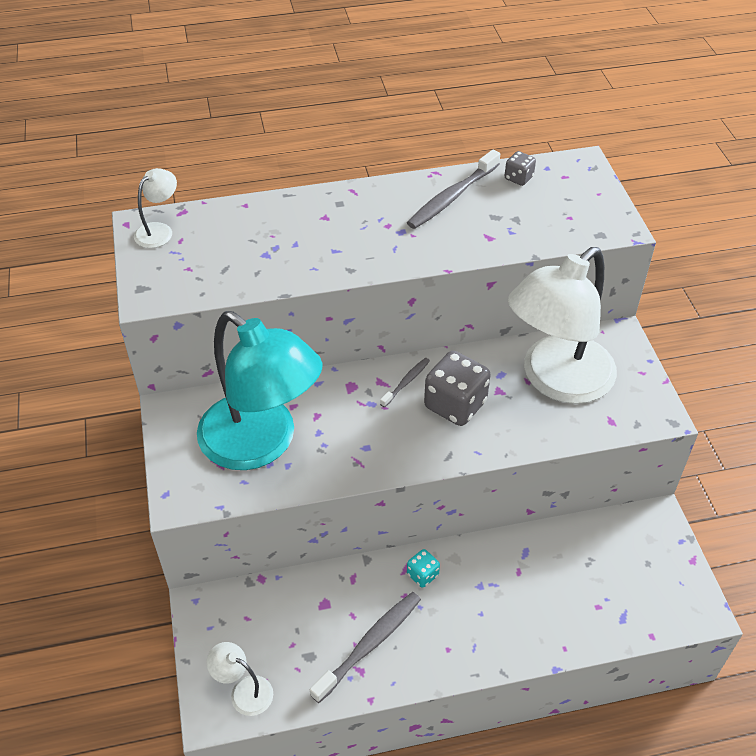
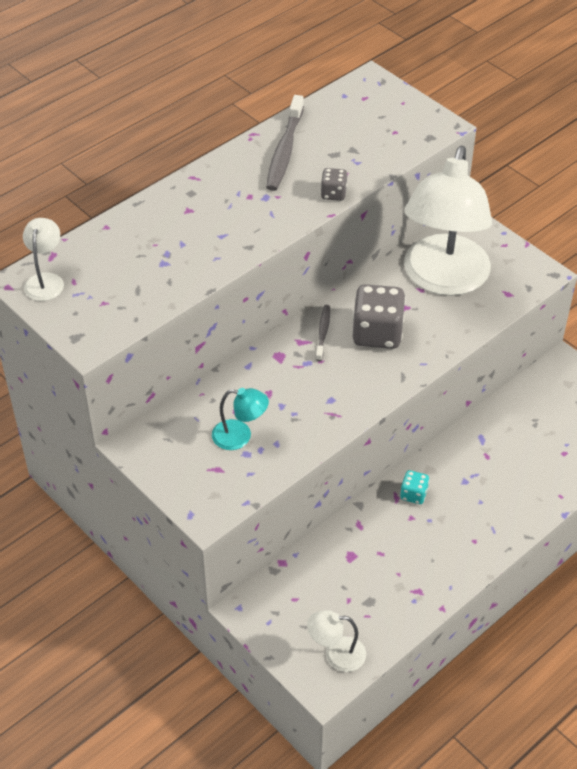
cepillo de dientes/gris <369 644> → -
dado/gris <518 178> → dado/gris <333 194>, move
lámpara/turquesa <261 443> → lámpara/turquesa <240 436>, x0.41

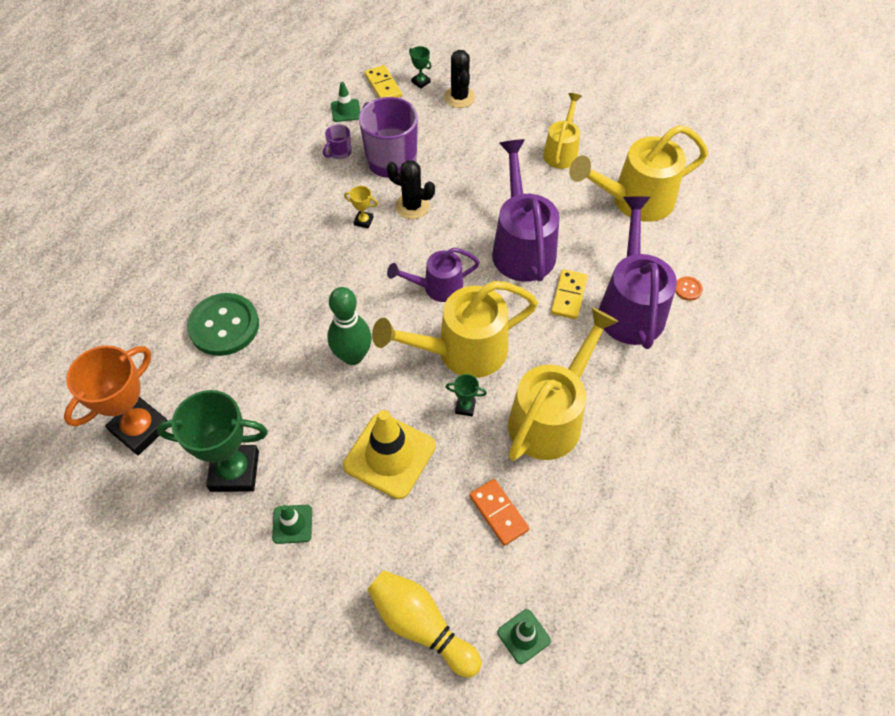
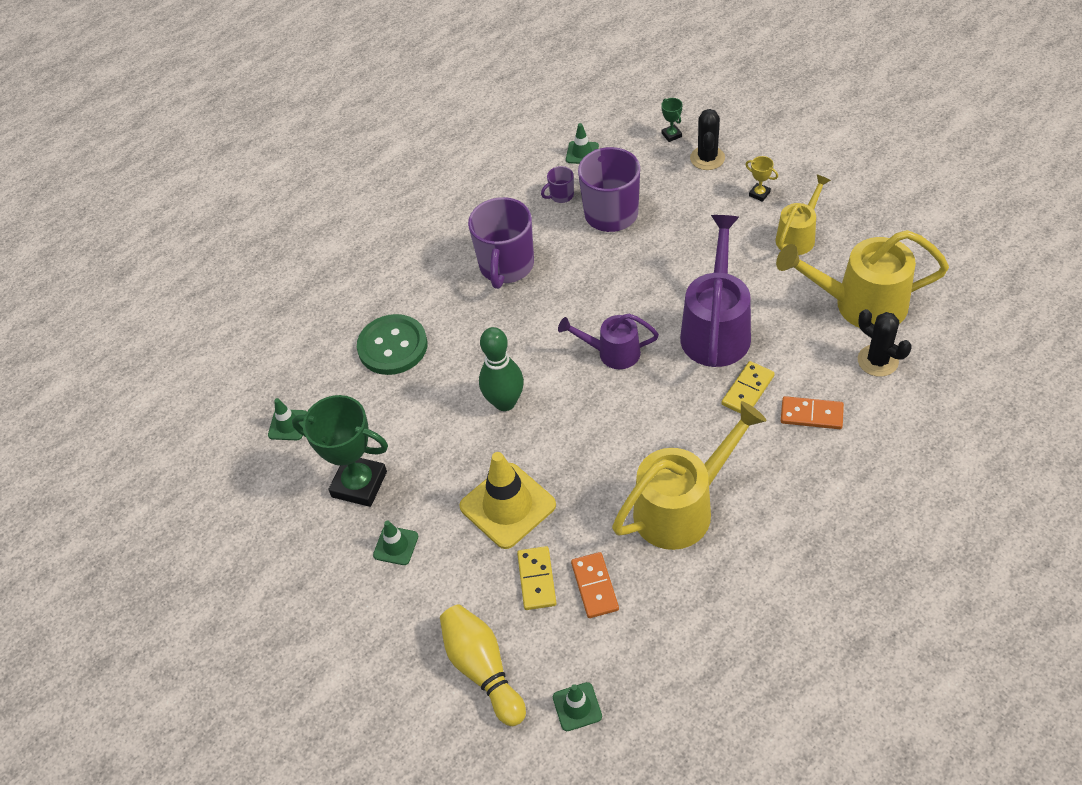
regadera/amarillo <461 351> → -
trofeo/verde <465 407> → -
botón/naranja <688 289> → -
- → taza/morado <506 266>
trofeo/amarillo <363 221> → trofeo/amarillo <759 194>, move
ficha de dominó/amarillo <383 85> → ficha de dominó/amarillo <537 579>, move
cactus/negro <412 206> → cactus/negro <877 361>, move
trofeo/naranja <140 428> → cono de tráfico/verde <288 425>
regadera/morado <630 305> → ficha de dominó/naranja <811 414>

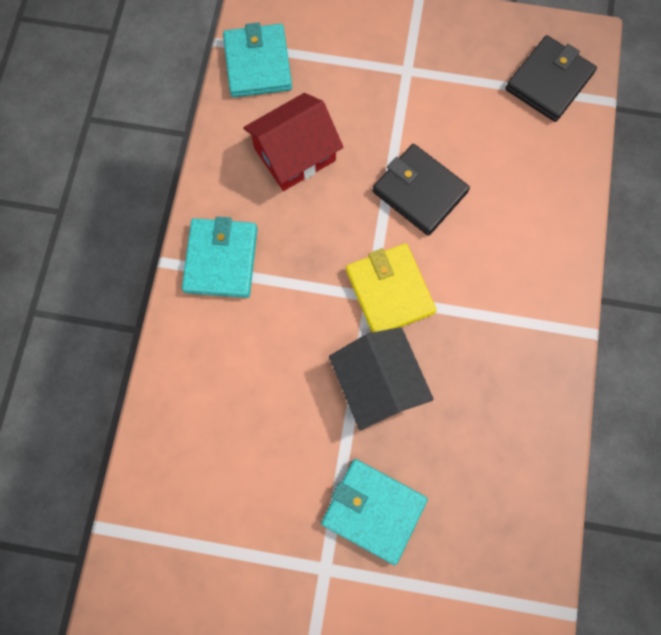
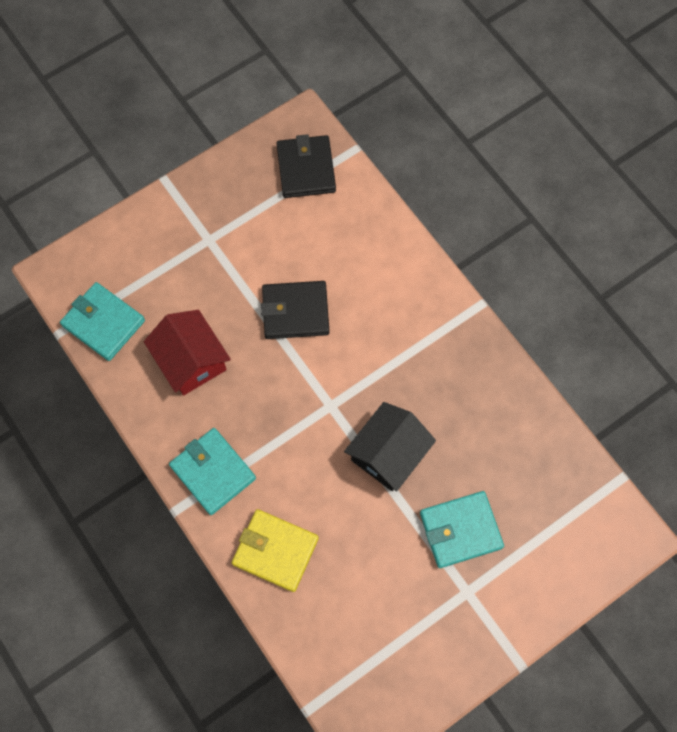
cartera/amarillo <389 291> → cartera/amarillo <275 551>, move
casa/rojo <295 154> → casa/rojo <191 360>, 45 degrees counterclockwise
casa/negro <378 383> → casa/negro <388 453>, 75 degrees counterclockwise

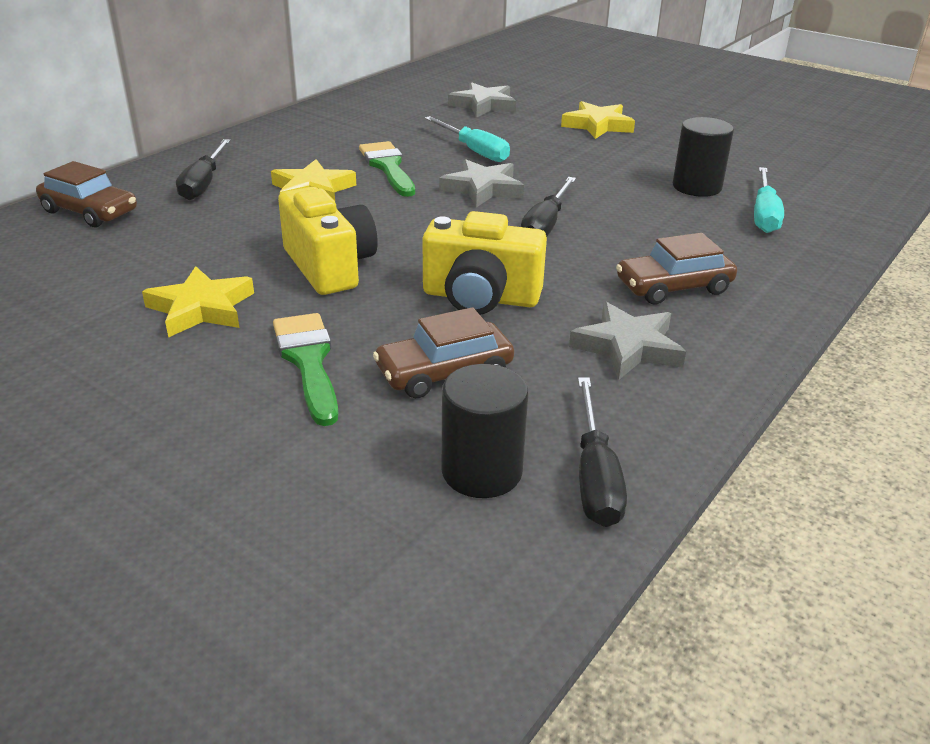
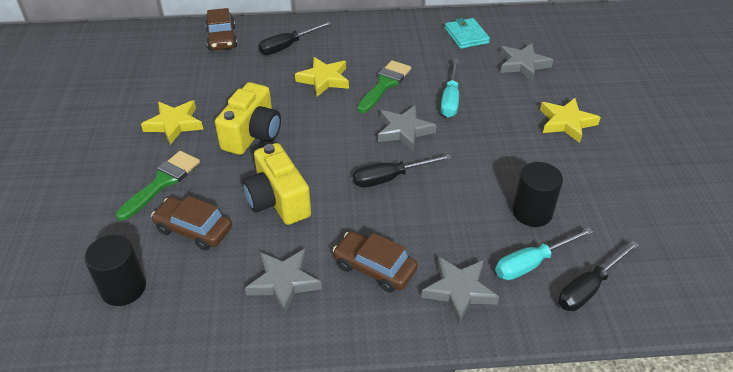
- → estrella/gris <459 290>
- → cartera/turquesa <466 36>
destornillador/negro <595 476> → destornillador/negro <588 288>, move

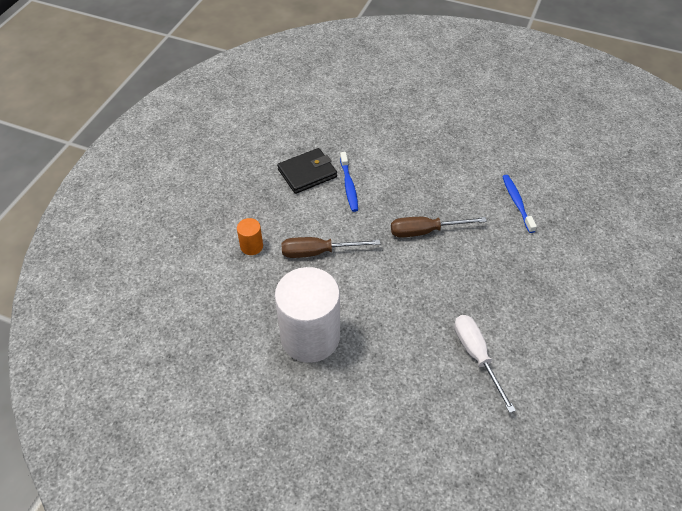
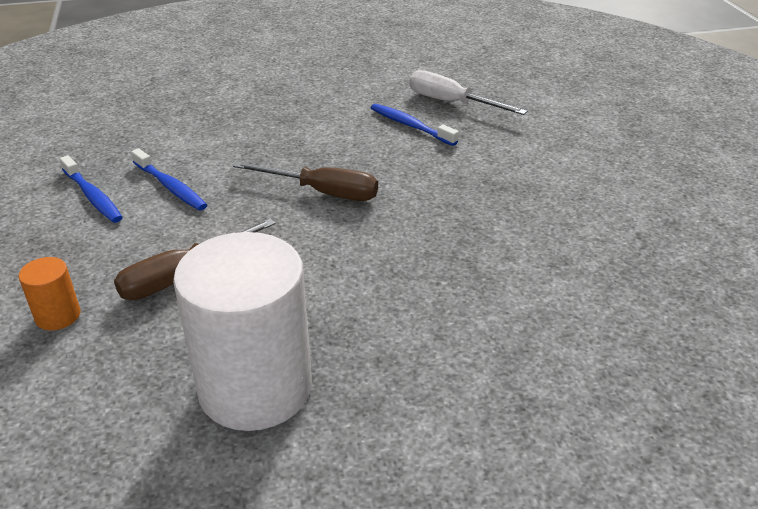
destornillador/blanco <476 356> → destornillador/blanco <451 103>, move
cartera/negro <307 173> → cepillo de dientes/azul <92 196>
destornillador/marrón <425 231> → destornillador/marrón <323 192>, 120 degrees counterclockwise

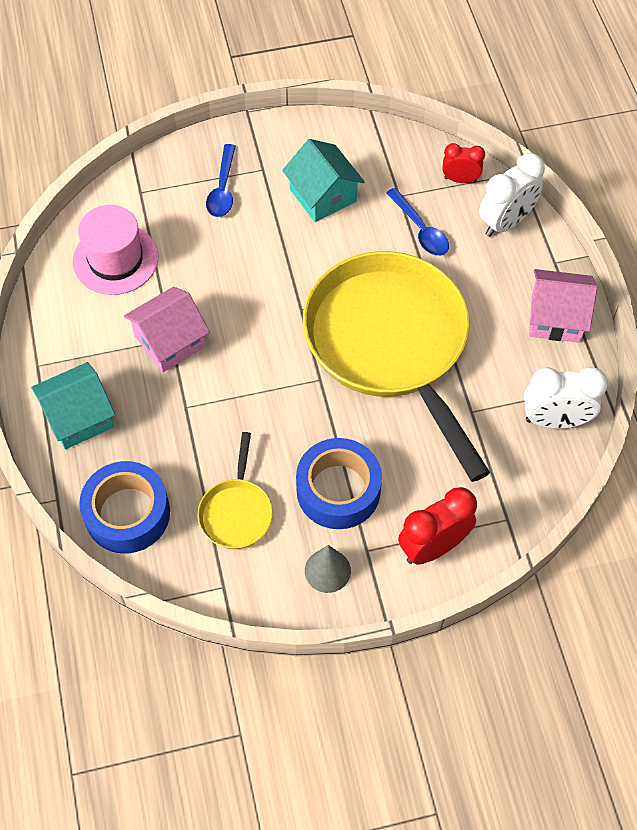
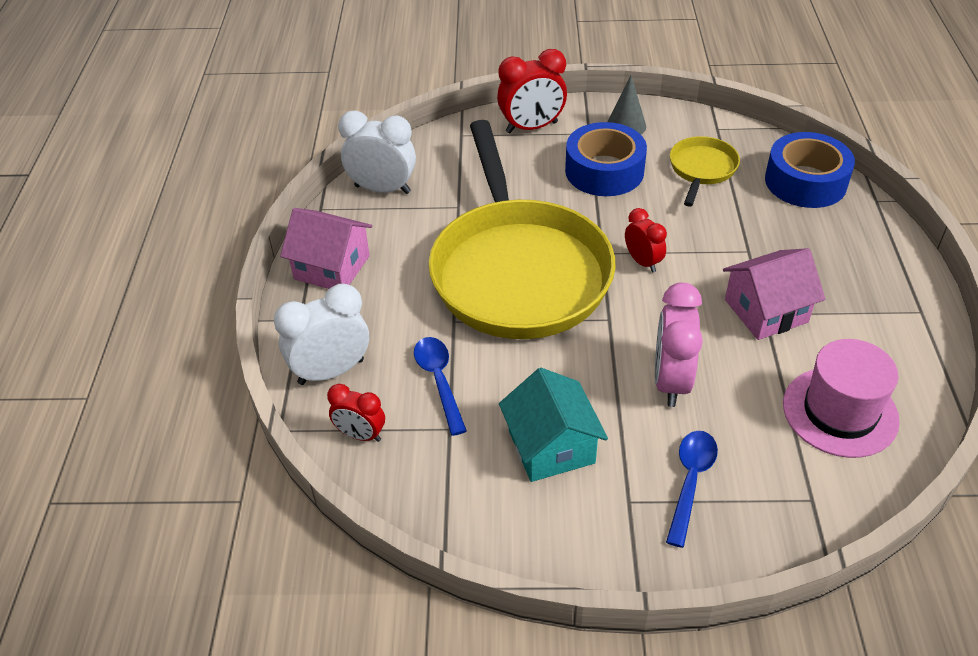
casa/turquesa <79 417> → -
- → despertador/rojo <642 262>
- → despertador/rosa <671 381>

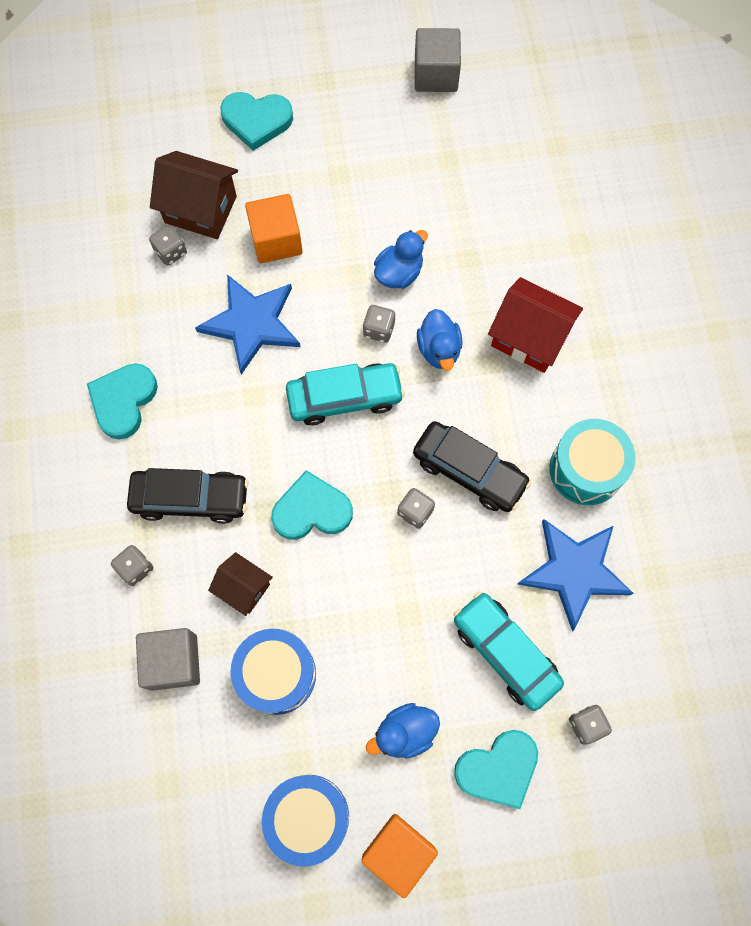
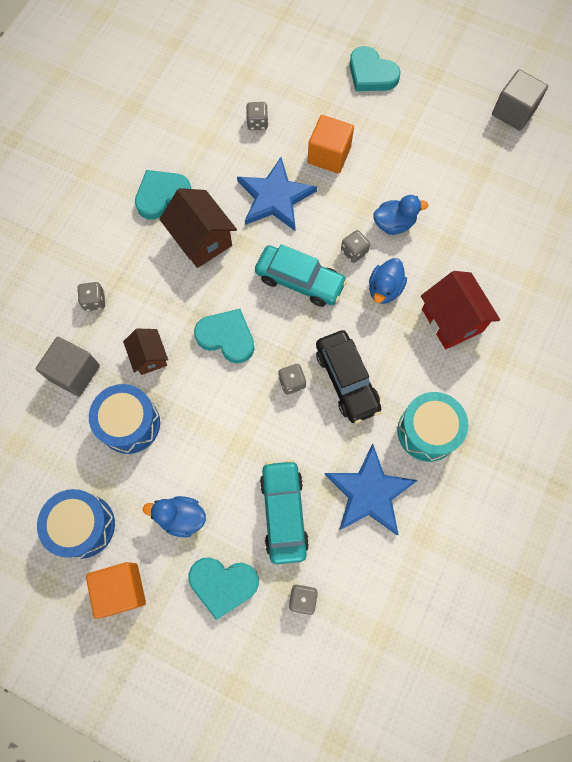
coche/negro <190 498> → -
casa/marrón <200 209> → casa/marrón <201 240>, move

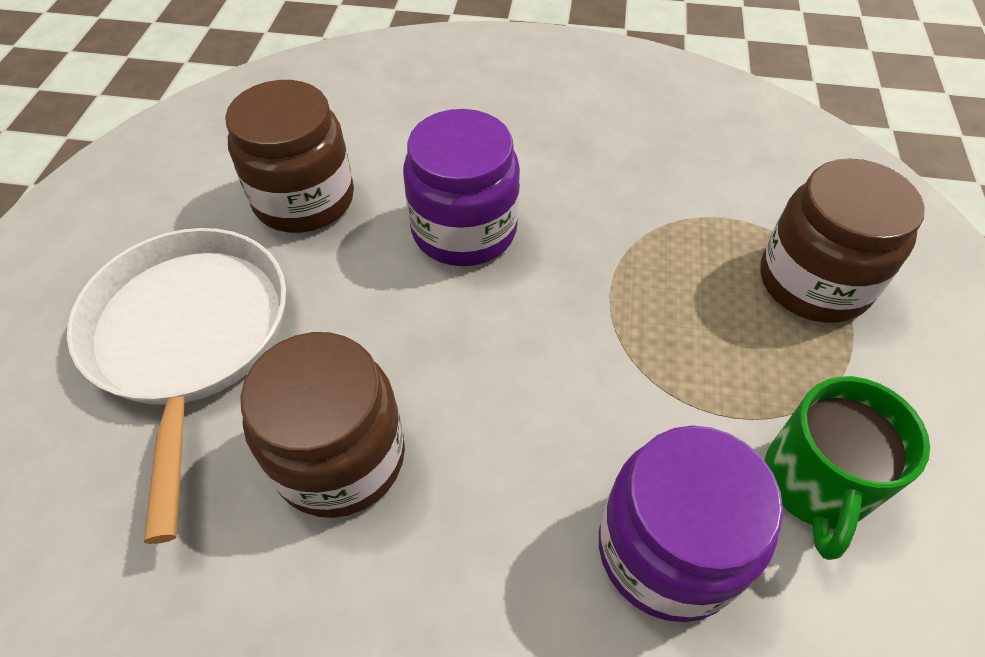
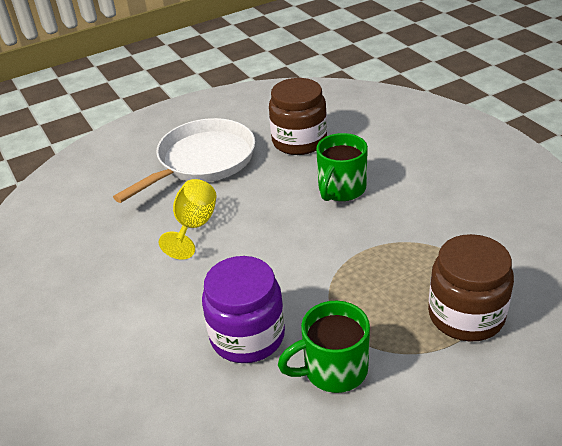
tarro/marrón <340 457> → copa/amarillo <194 226>
tarro/morado <464 230> → taza/verde <341 189>

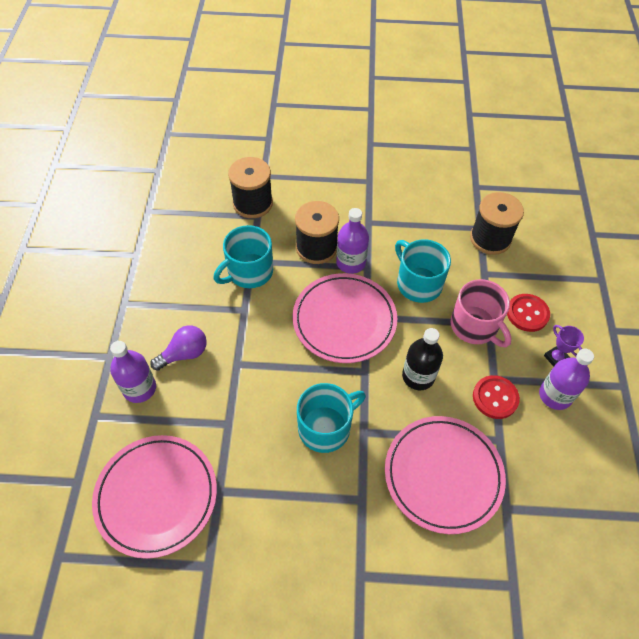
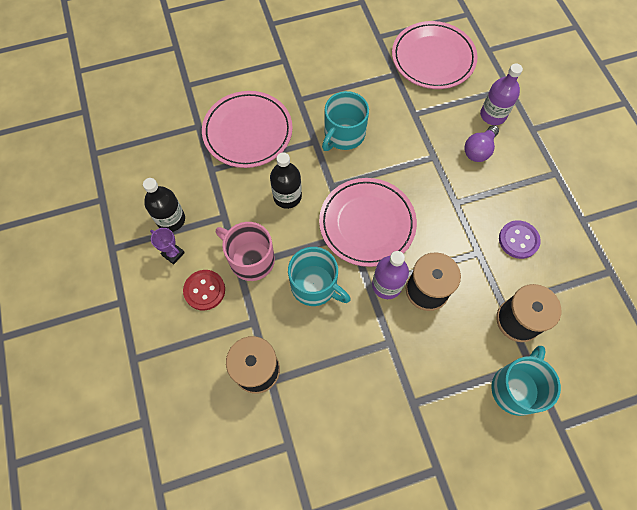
botón/rojo <495 398> → -
- → botón/morado <518 240>
taza/turquesa <249 272> → taza/turquesa <516 388>, move
botella/morado <555 395> → botella/negro <171 219>

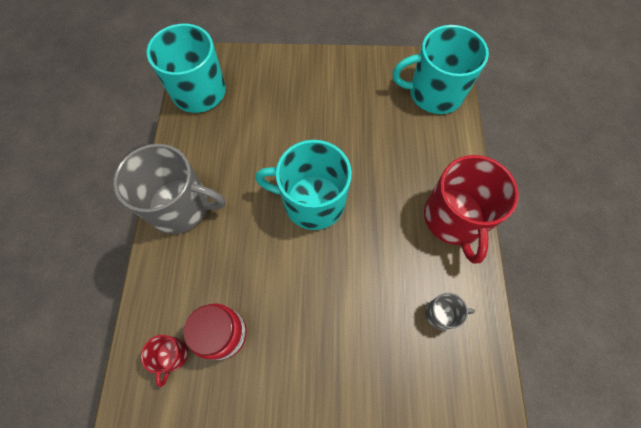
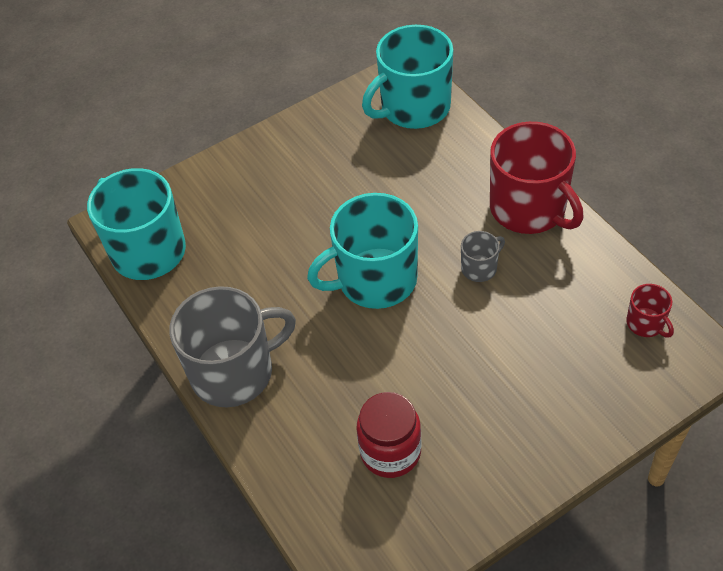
taza/rojo <172 355> → taza/rojo <646 323>, move
taza/gris <441 314> → taza/gris <480 268>, move

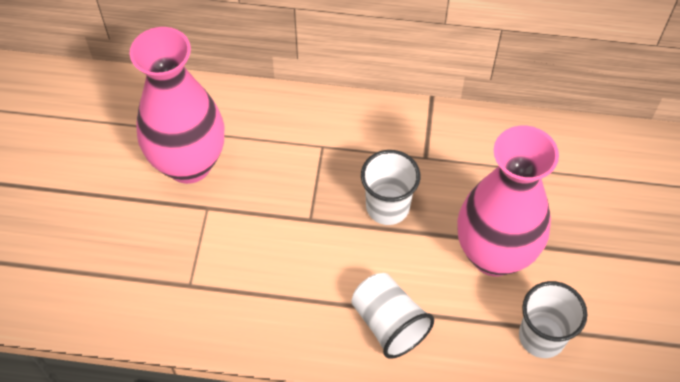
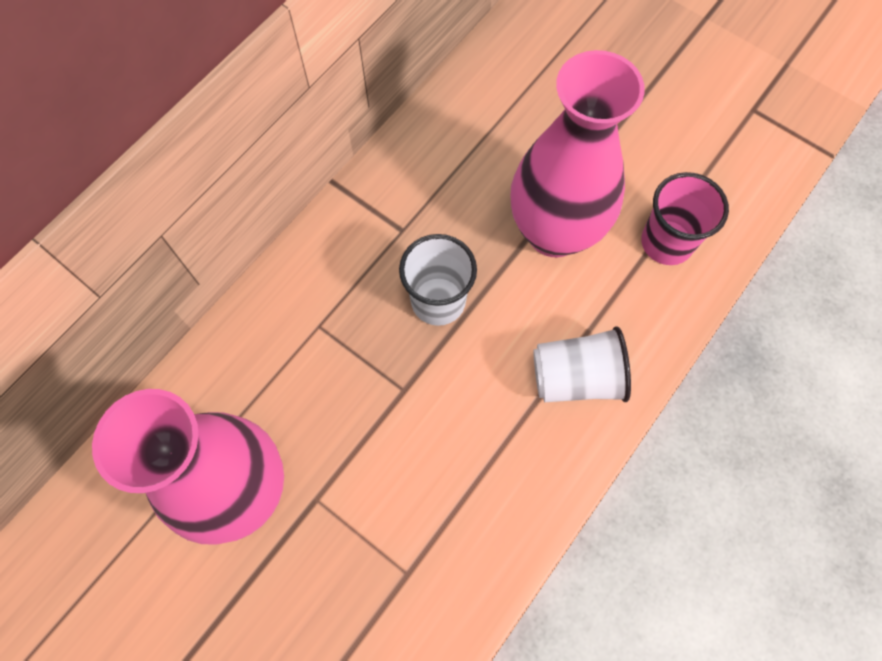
vaso/blanco <542 337> → vaso/rosa <666 242>

